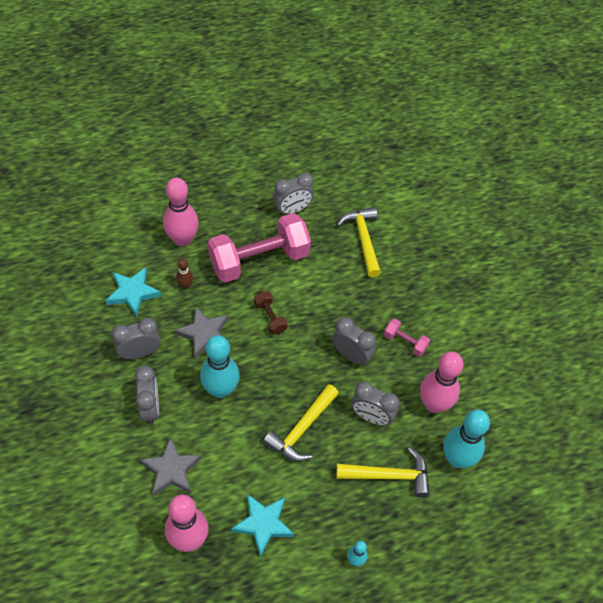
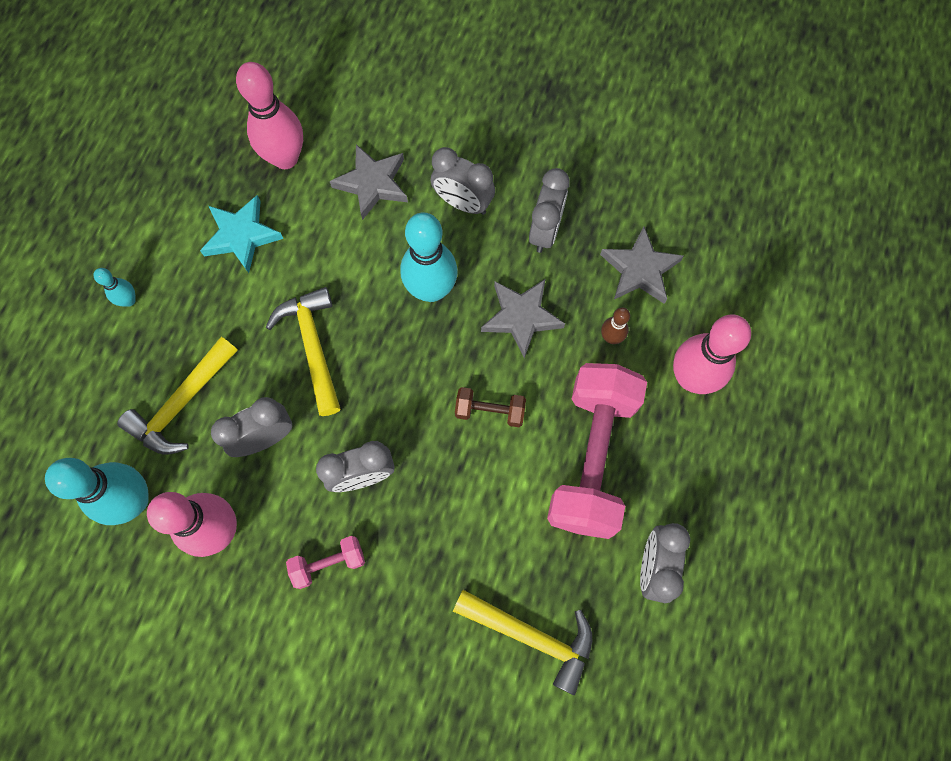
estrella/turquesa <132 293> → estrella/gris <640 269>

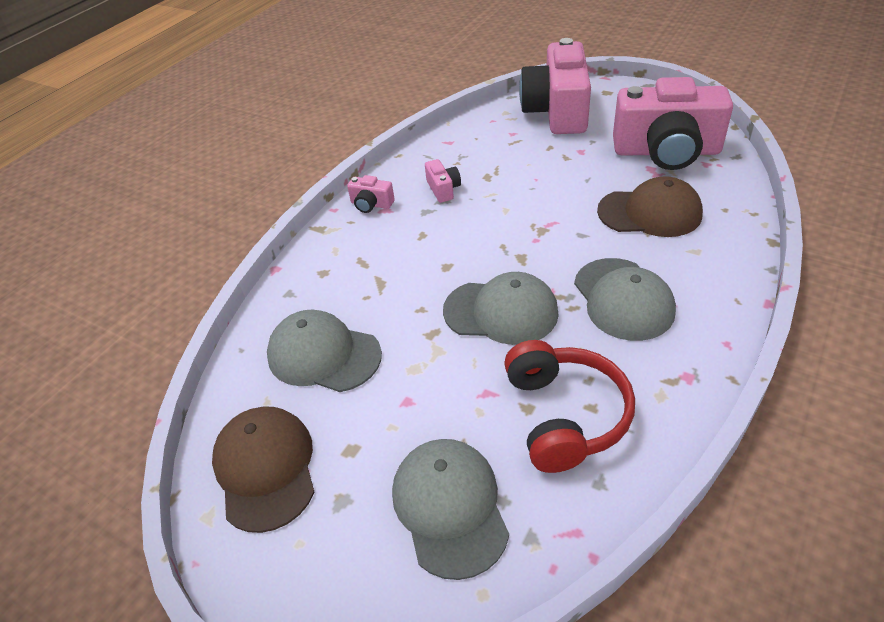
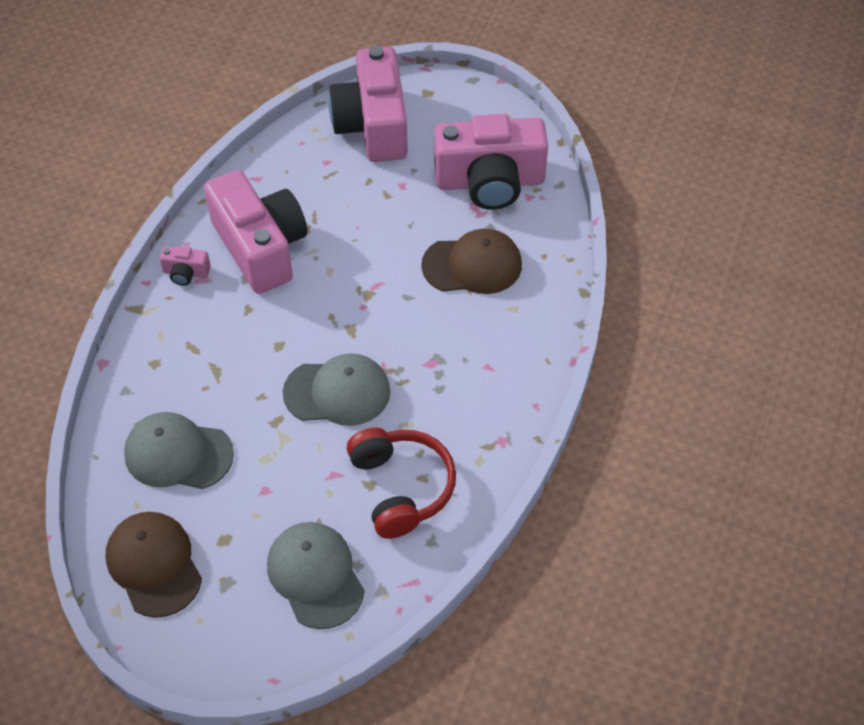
gorra/gris <623 299> → -
cámara/rosa <443 189> → cámara/rosa <260 247>, x2.47

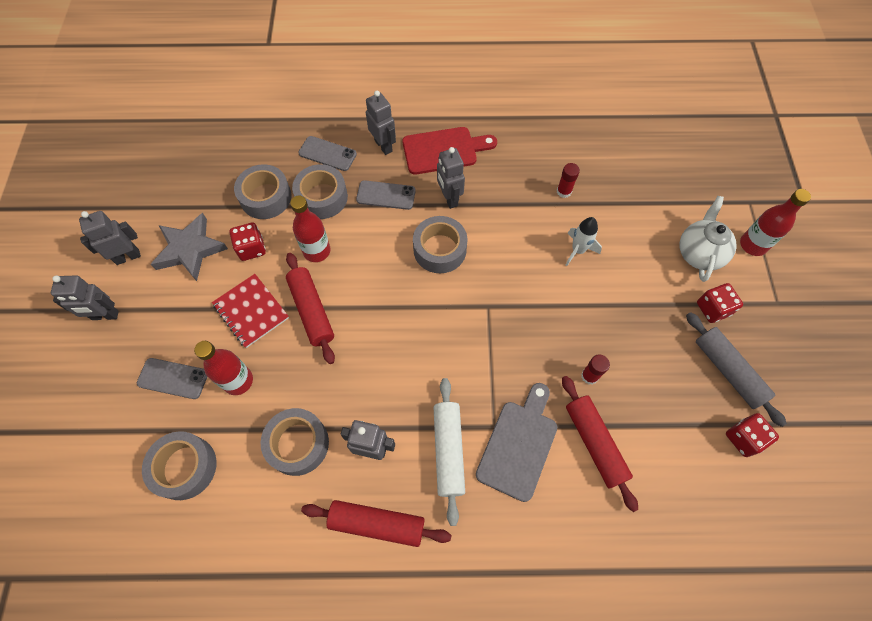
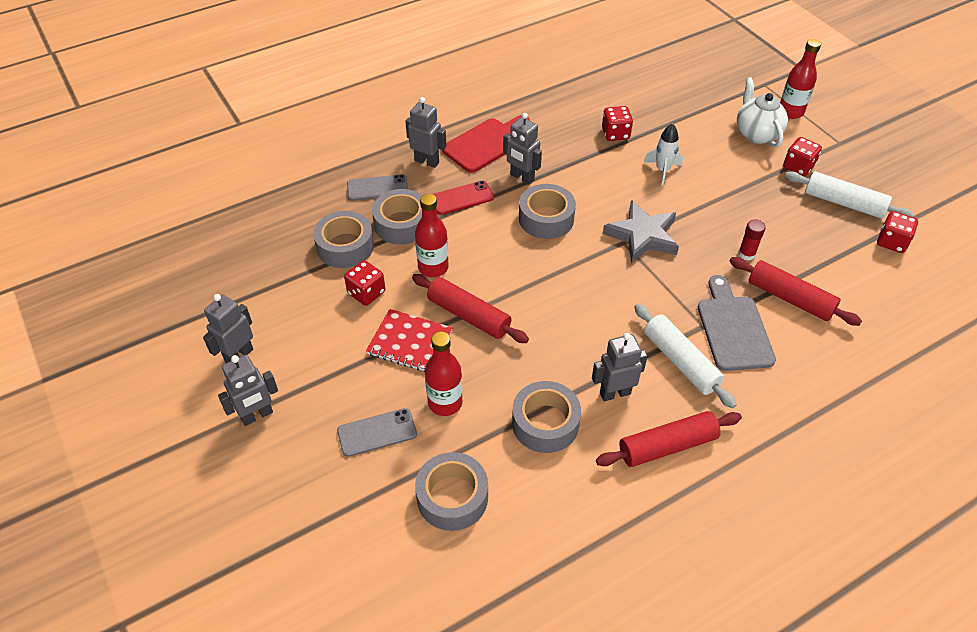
estrella/gris <190 249> → estrella/gris <642 236>, move
barra de pegamento/rojo <564 191> → dado/rojo <615 134>
móvil/gris <386 195> → móvil/rojo <462 198>
rodillo/gris <728 371> → rodillo/blanco <844 203>

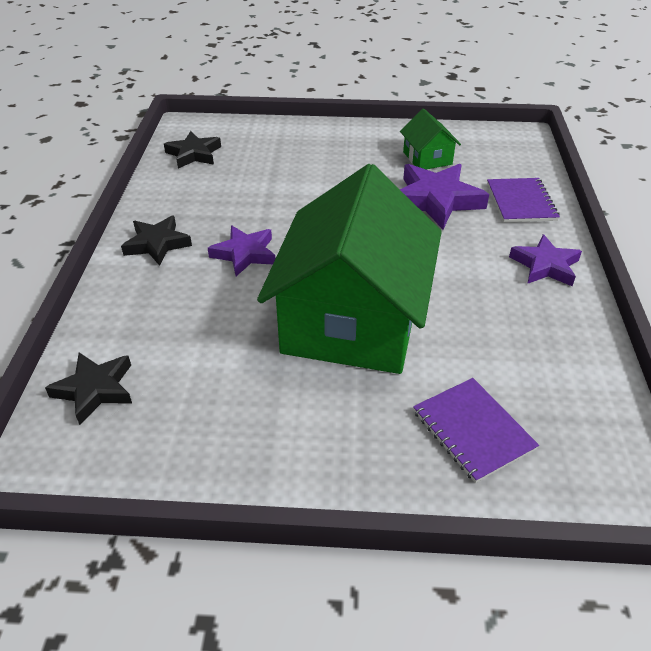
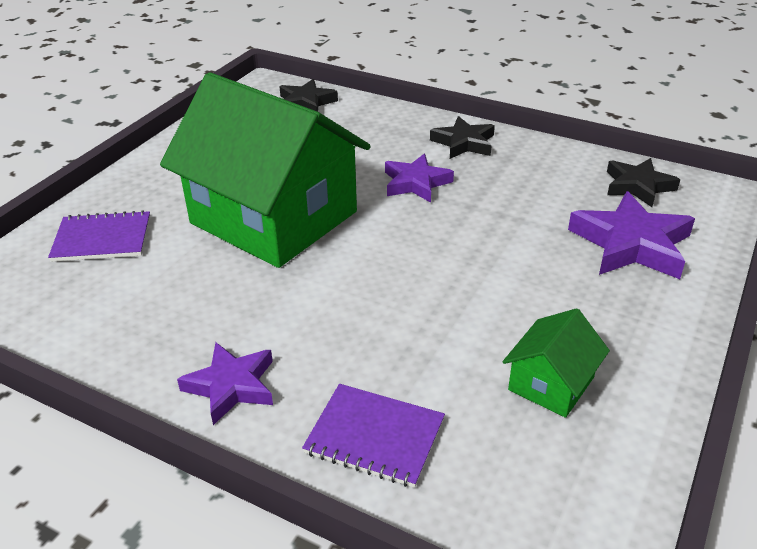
estrella/morado <436 200> → estrella/morado <631 244>, move
casa/verde <427 158> → casa/verde <551 383>, 60 degrees counterclockwise

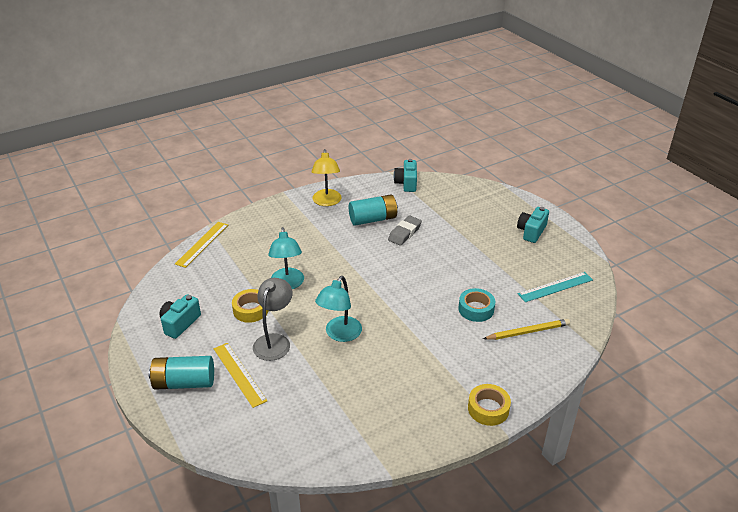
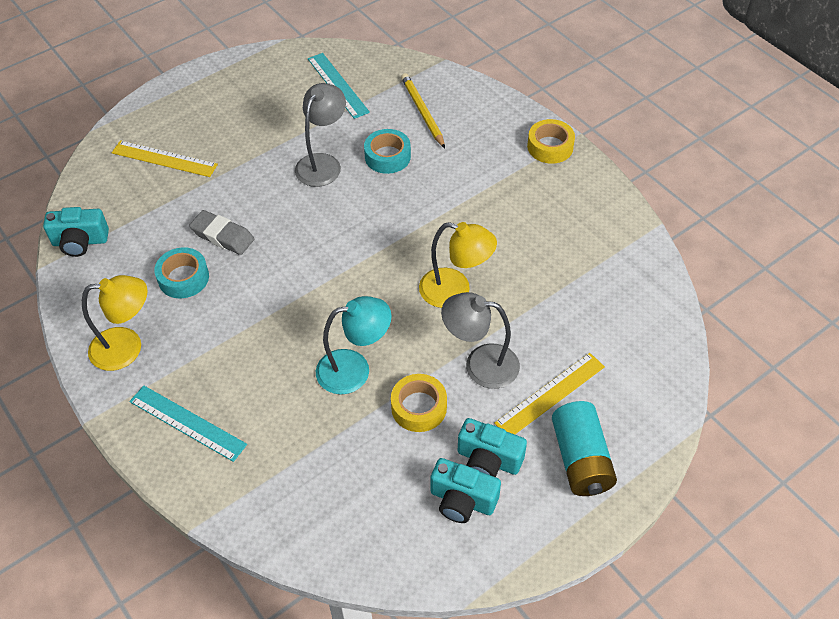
- → regla/turquesa <187 422>
- → lámpara/gris <323 163>
regla/amarillo <202 244> → regla/amarillo <164 159>, move
cámara/turquesa <531 232> → cámara/turquesa <488 460>, move
pila/turquesa <373 219> → cinta adhesiva/turquesa <183 278>
lámpara/turquesa <340 334> → lámpara/amarillo <455 291>

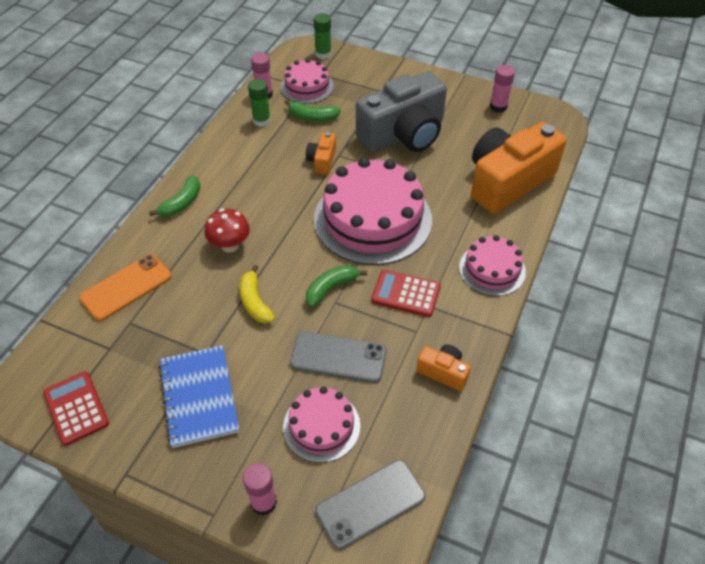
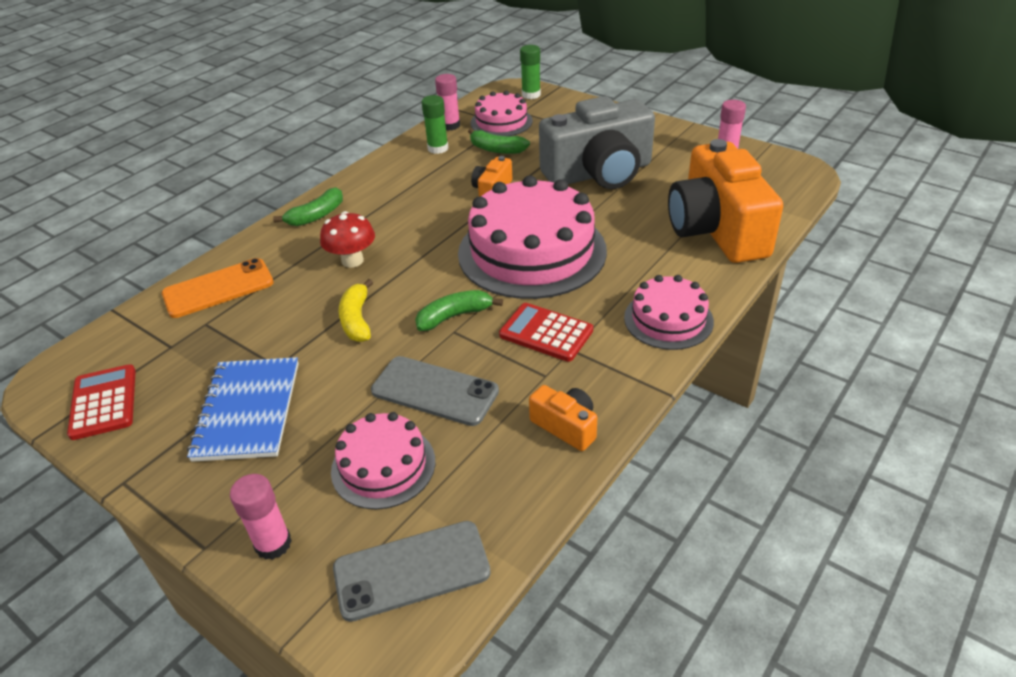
cámara/naranja <507 182> → cámara/naranja <716 230>, 75 degrees counterclockwise

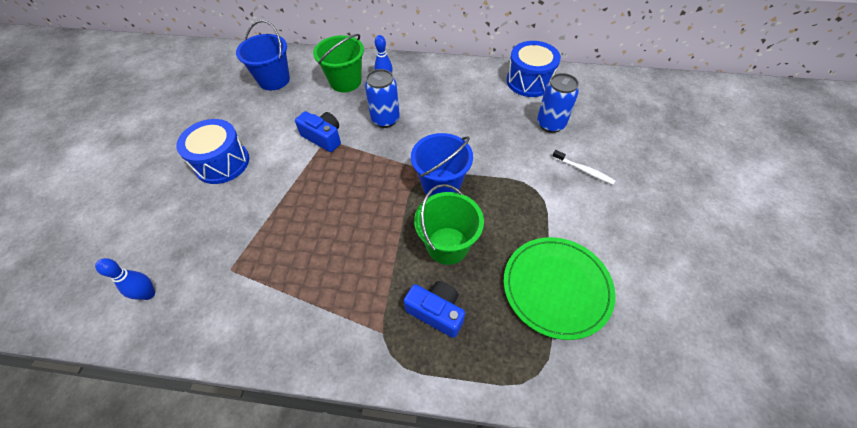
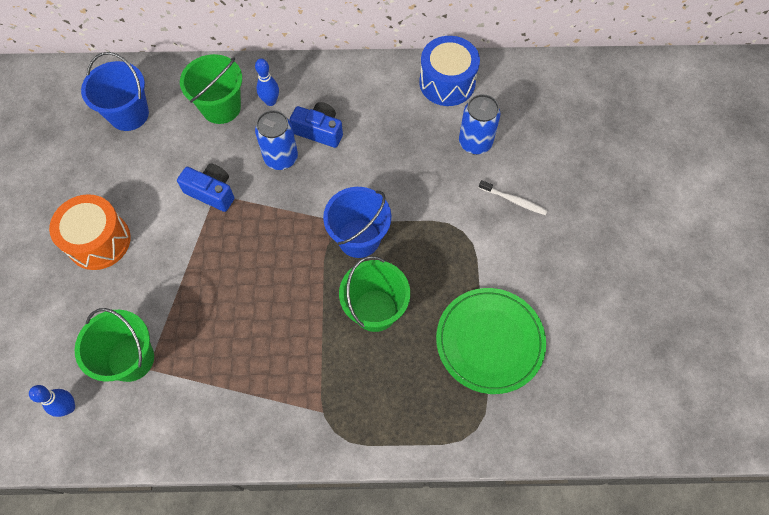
- → balde/verde <131 359>
cámara/azul <436 312> → cámara/azul <319 131>, move
tambor/azul <222 163> → tambor/naranja <99 241>

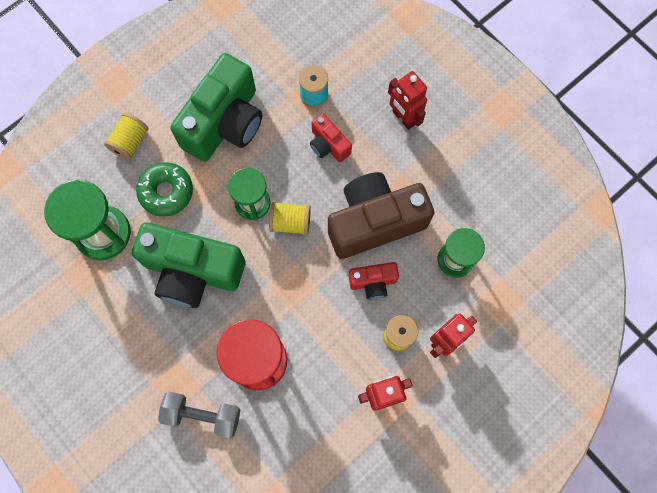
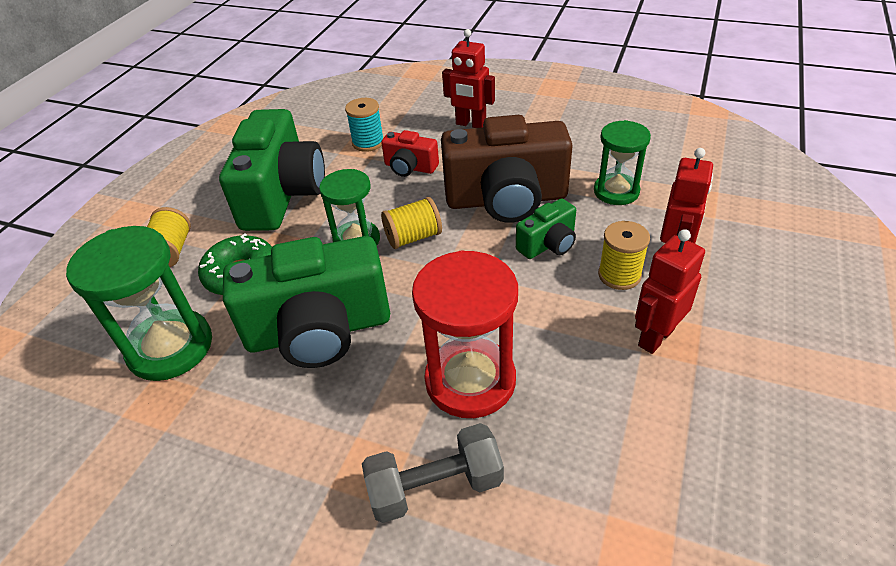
cámara/rojo <373 282> → cámara/verde <548 244>
cámara/marrón <374 222> → cámara/marrón <506 199>, 135 degrees counterclockwise

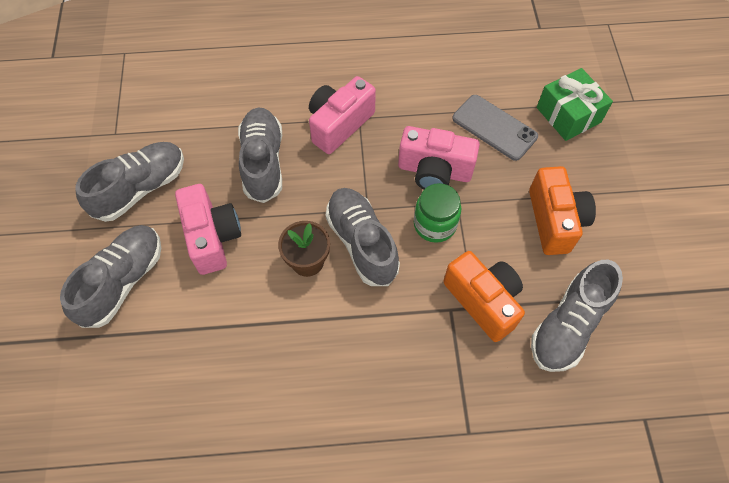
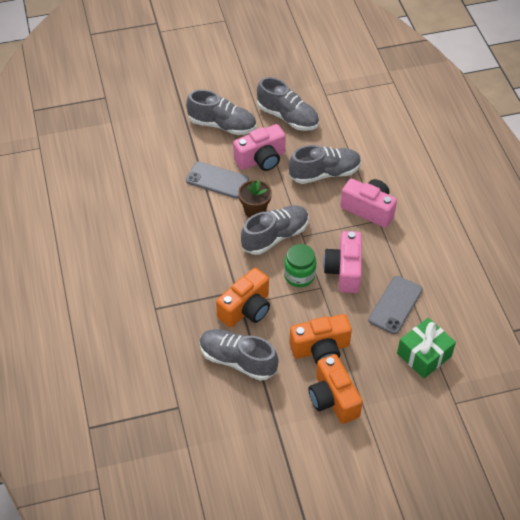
- → móvil/gris <217 180>
- → cámara/naranja <333 398>

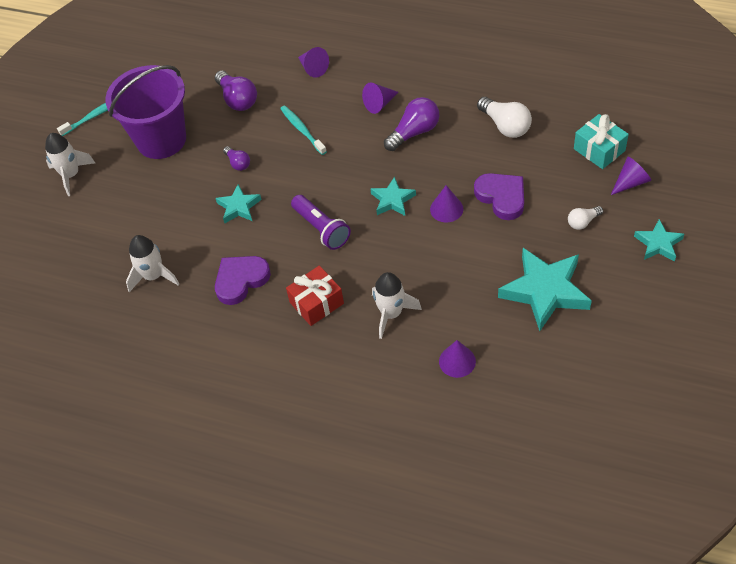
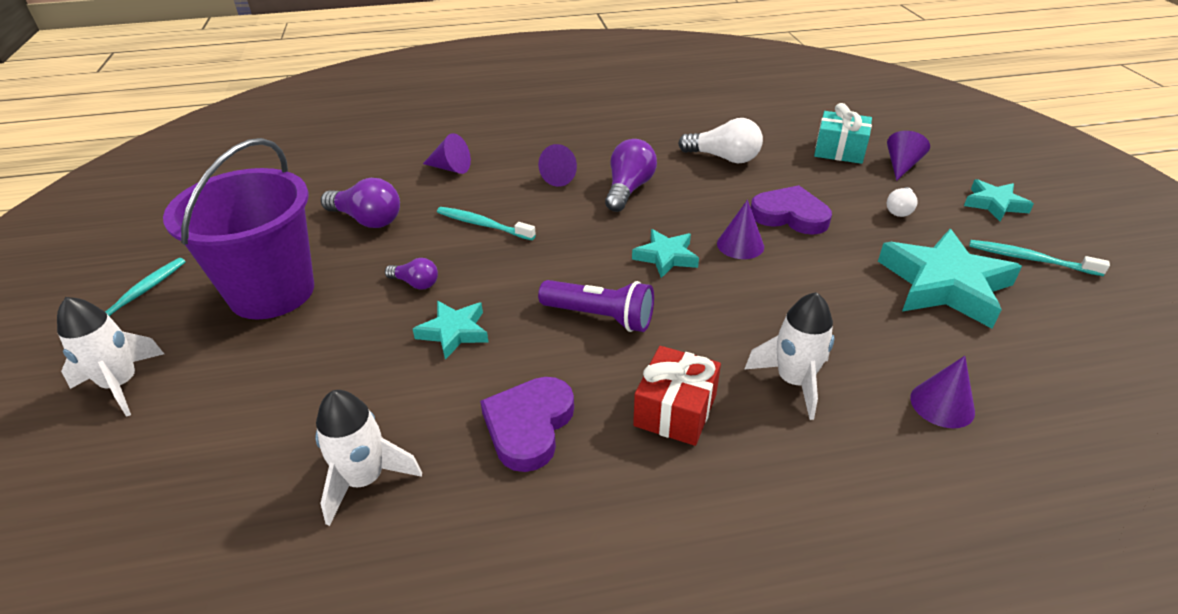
- → cepillo de dientes/turquesa <1030 259>

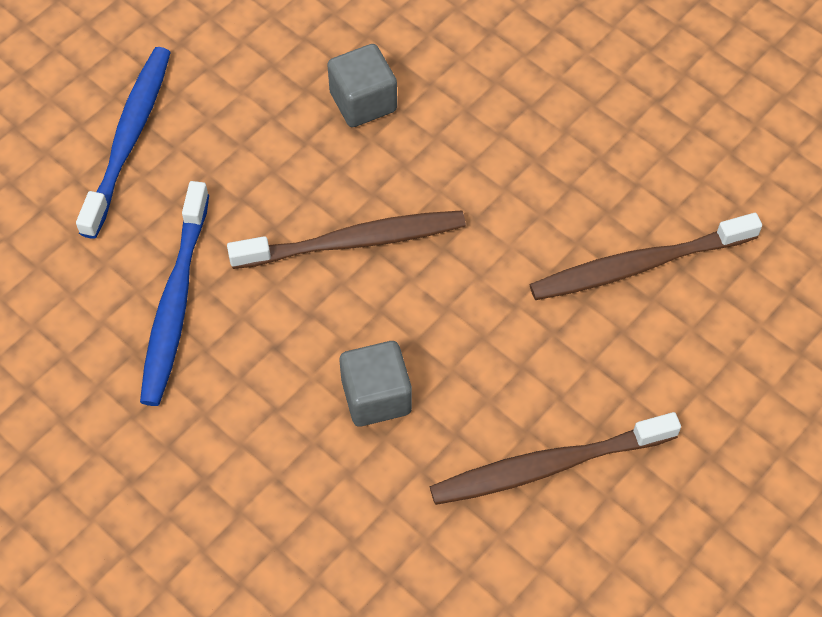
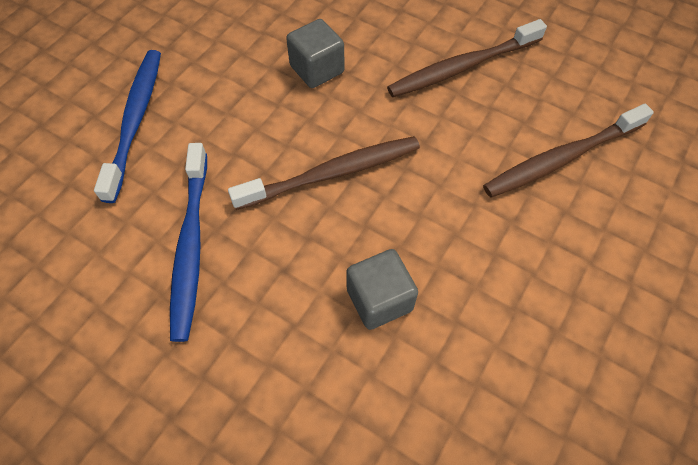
cepillo de dientes/marrón <548 466> → cepillo de dientes/marrón <462 67>, move

